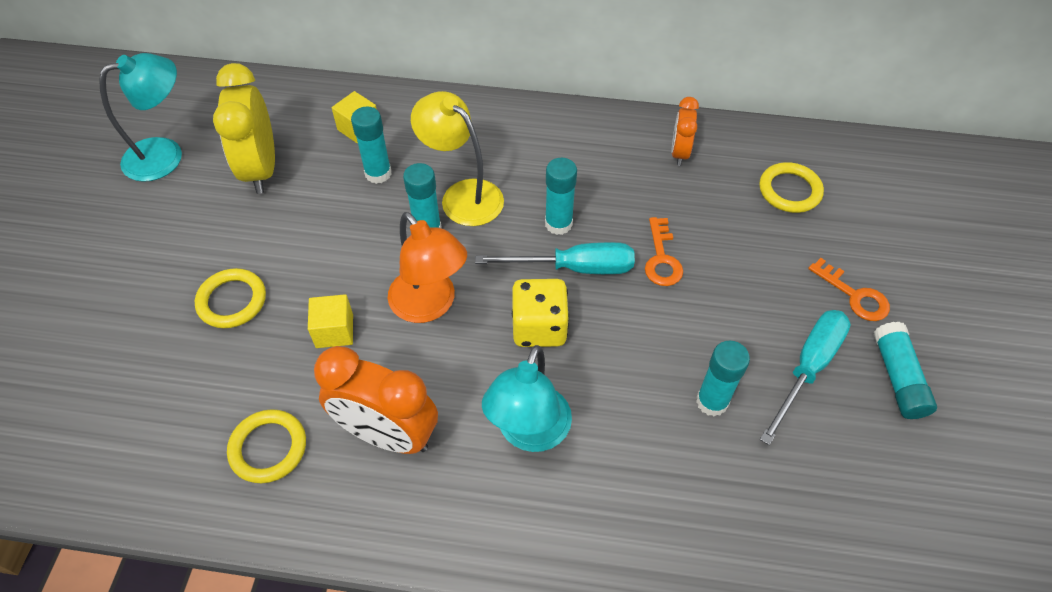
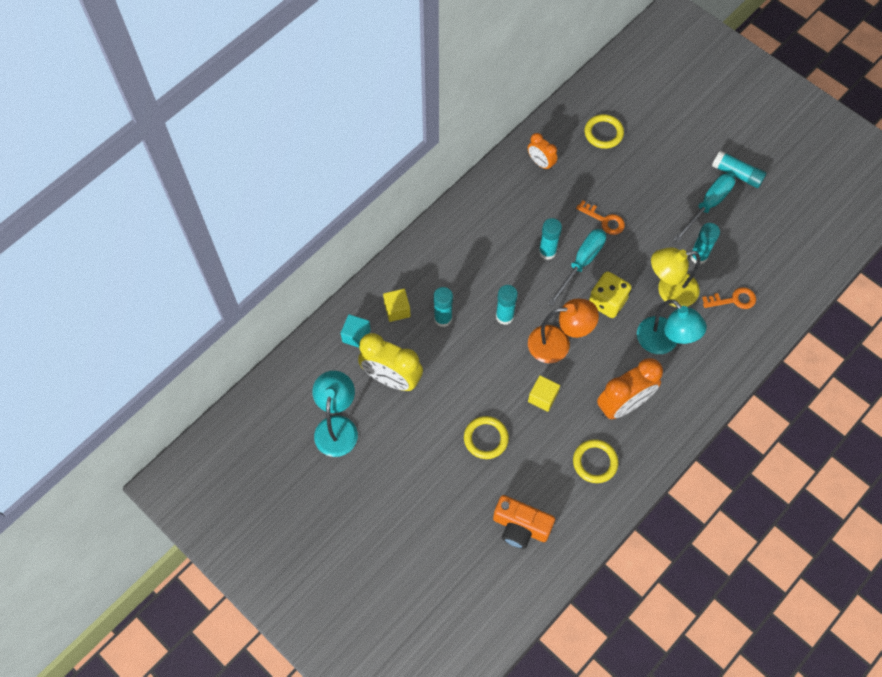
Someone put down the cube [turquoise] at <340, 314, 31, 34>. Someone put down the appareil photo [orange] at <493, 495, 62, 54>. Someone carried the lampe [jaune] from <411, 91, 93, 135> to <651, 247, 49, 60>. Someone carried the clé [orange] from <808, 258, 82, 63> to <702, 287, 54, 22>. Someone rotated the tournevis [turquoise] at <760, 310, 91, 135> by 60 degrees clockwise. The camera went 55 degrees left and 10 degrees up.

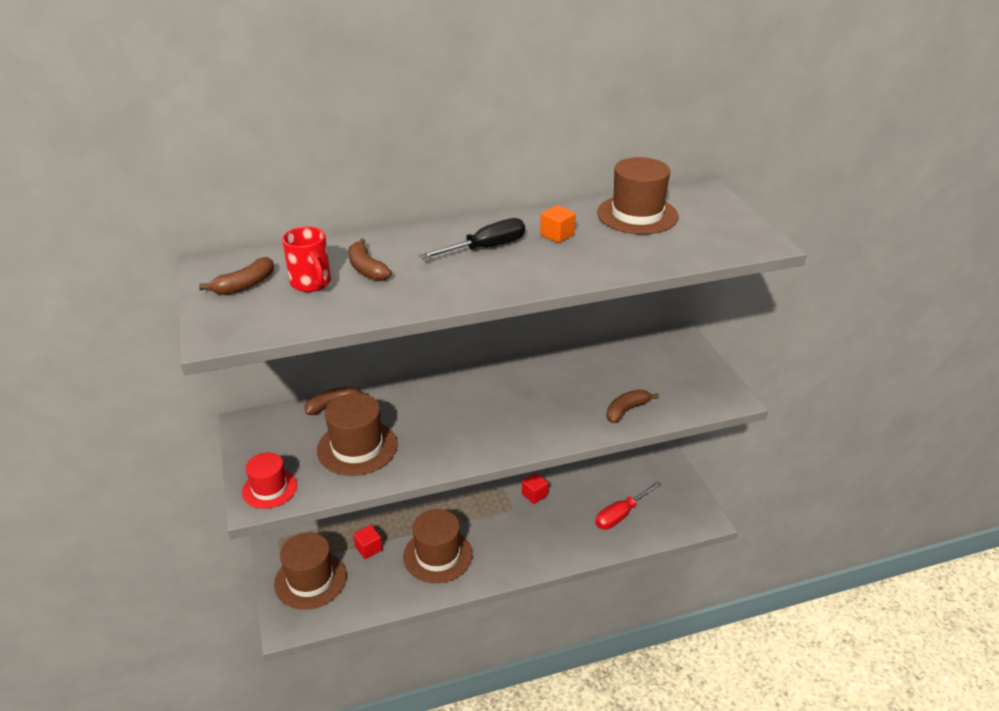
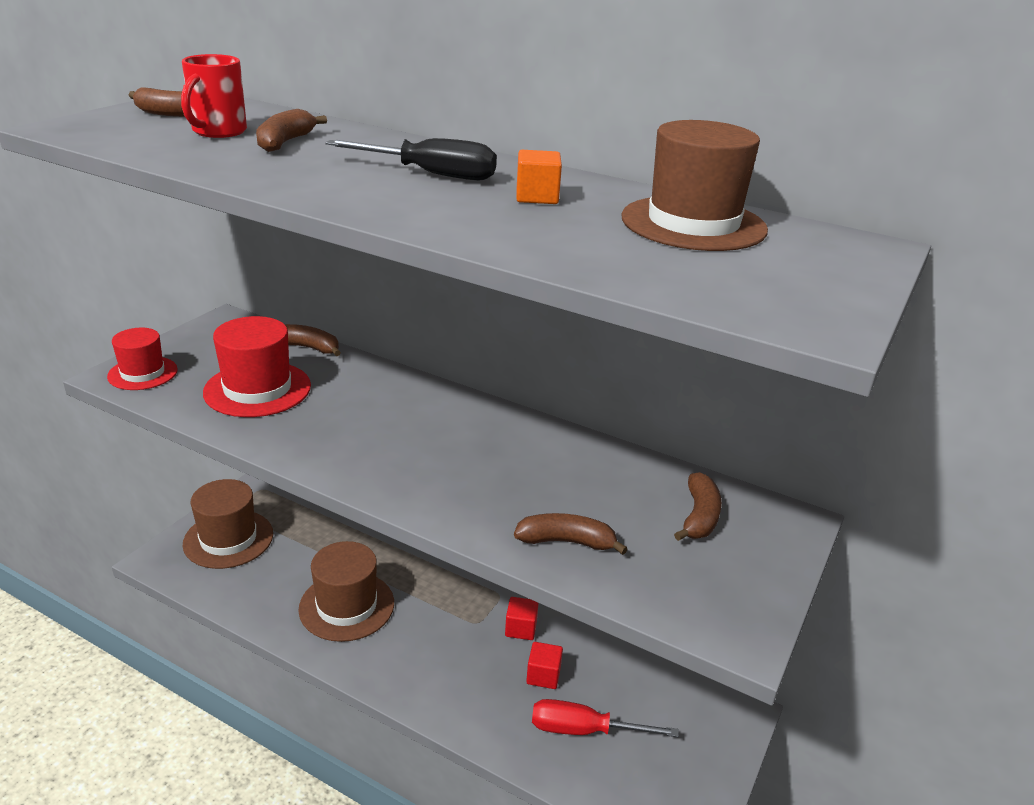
Someone put down the banane [marron] at <674, 472, 48, 69>. Someone carried the cube [rouge] from <353, 525, 29, 34> to <526, 642, 37, 47>. Someone repainted the chapeau [marron] at <317, 393, 81, 83>, which became the chapeau [rouge] at <203, 316, 108, 101>. The camera went 45 degrees right and 5 degrees down.

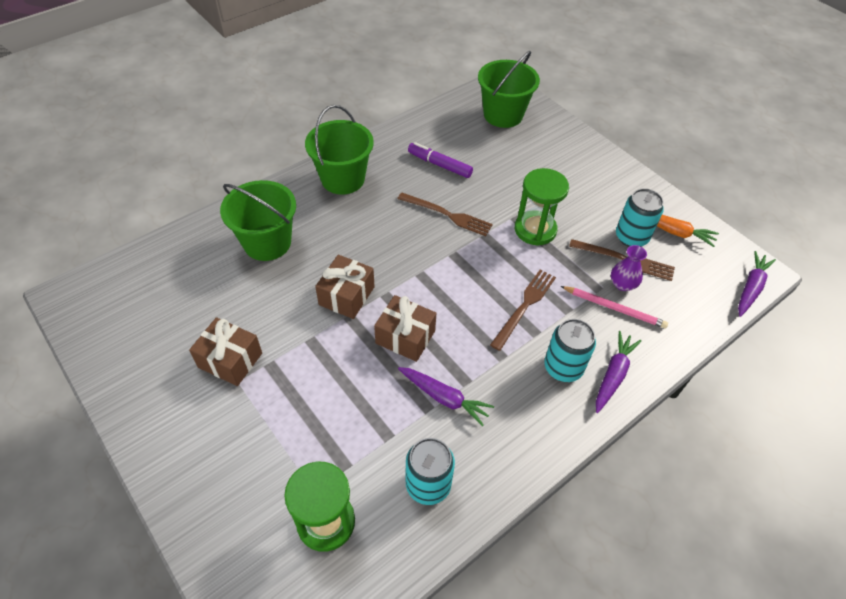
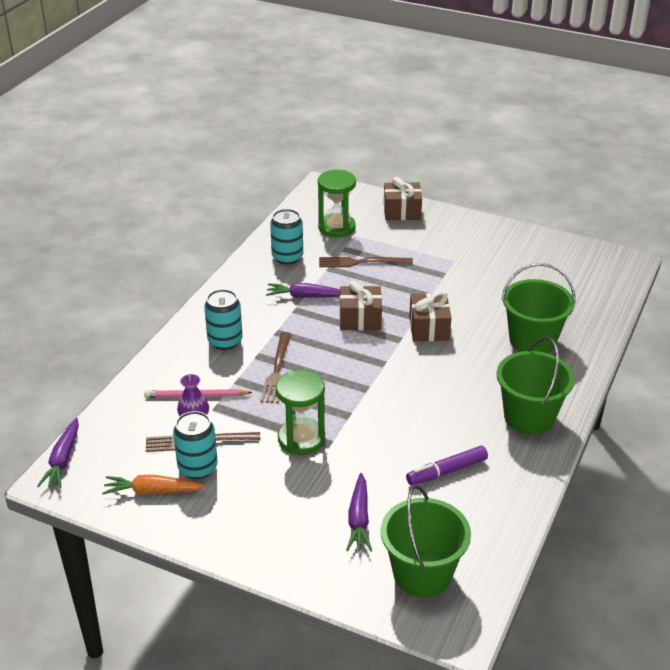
Someone carried the cadeau [marron] from <189, 317, 73, 69> to <384, 177, 38, 43>. Someone carried the fourchette [marron] from <397, 192, 96, 44> to <319, 257, 94, 10>. Someone carried the carotte [violet] from <596, 331, 46, 82> to <346, 473, 26, 79>. Someone rotated the feutre [violet] at <408, 142, 65, 36> by 150 degrees clockwise. The camera went 155 degrees right and 15 degrees down.

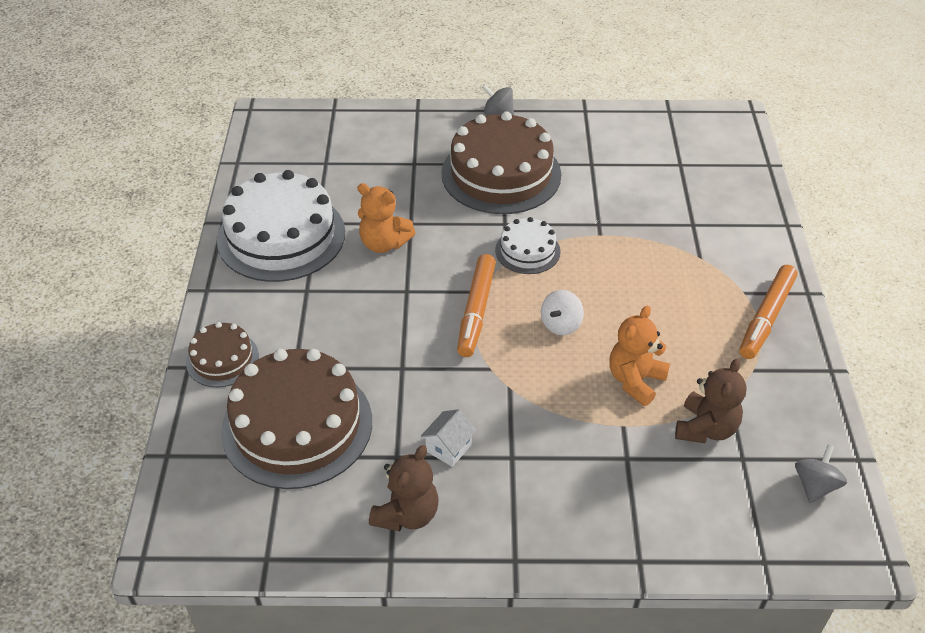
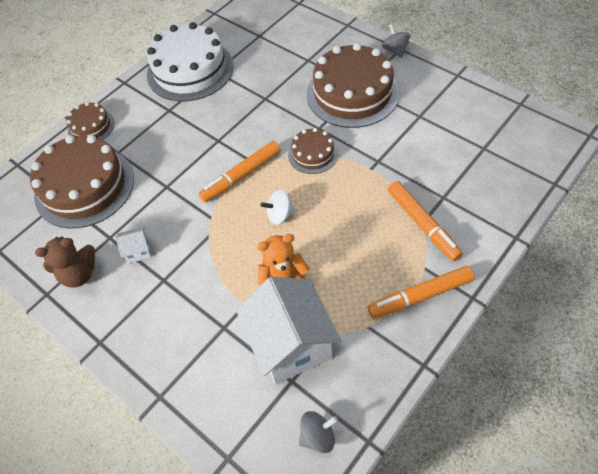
Someone took away the ours en peluche [orange] at <357, 183, 59, 70>. Someone put down the feutre [orange] at <388, 181, 75, 81>. Someone swapped the ours en peluche [marron] at <675, 359, 72, 84> for the maison [blanc] at <236, 277, 106, 107>. Someone repainted the gâteau [blanc] at <495, 217, 66, 57>, which became the gâteau [marron] at <288, 128, 50, 46>. The camera went 45 degrees right and 10 degrees up.

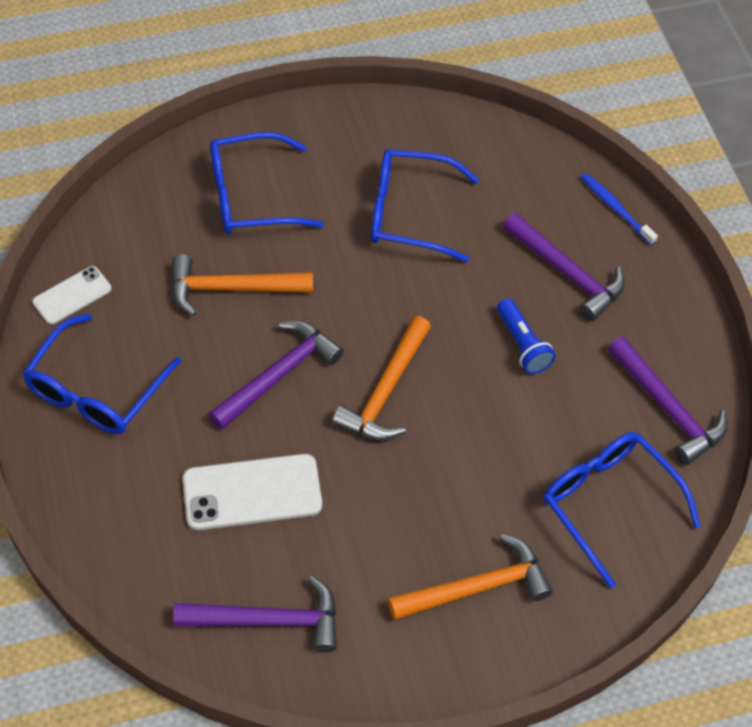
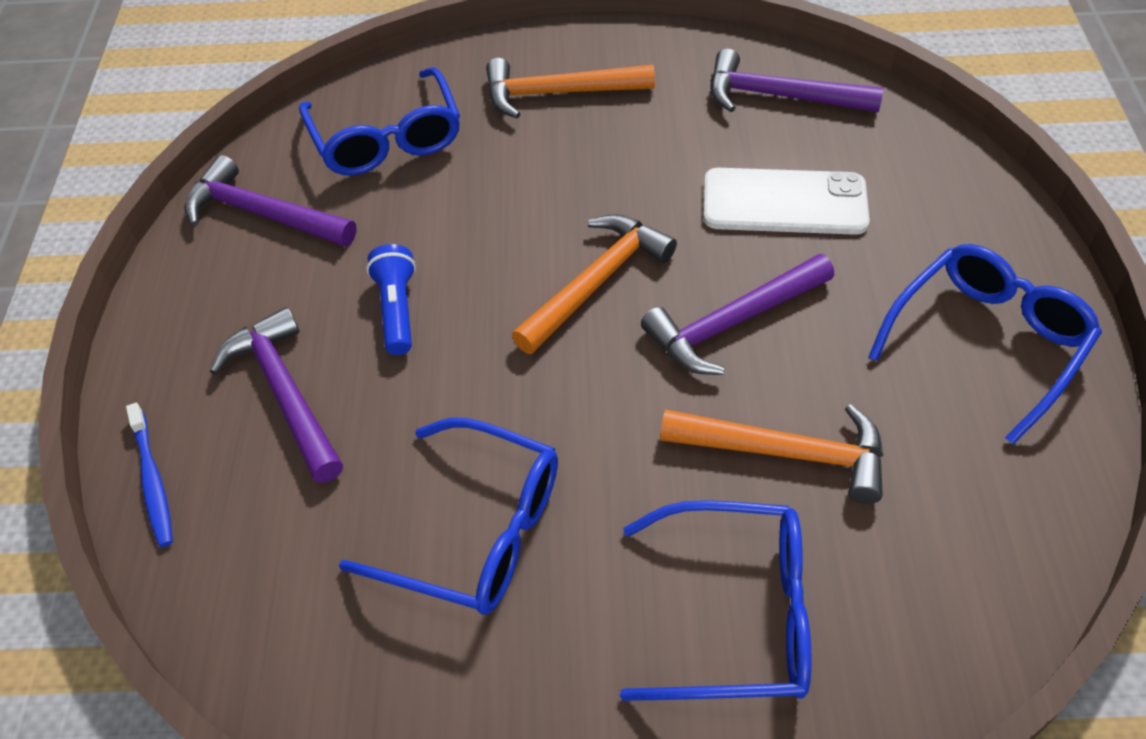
Someone took away the téléphone [blanc] at <32, 266, 80, 58>. Someone rotated the marteau [violet] at <608, 336, 119, 129> by 45 degrees counterclockwise. The camera went 160 degrees left and 5 degrees down.

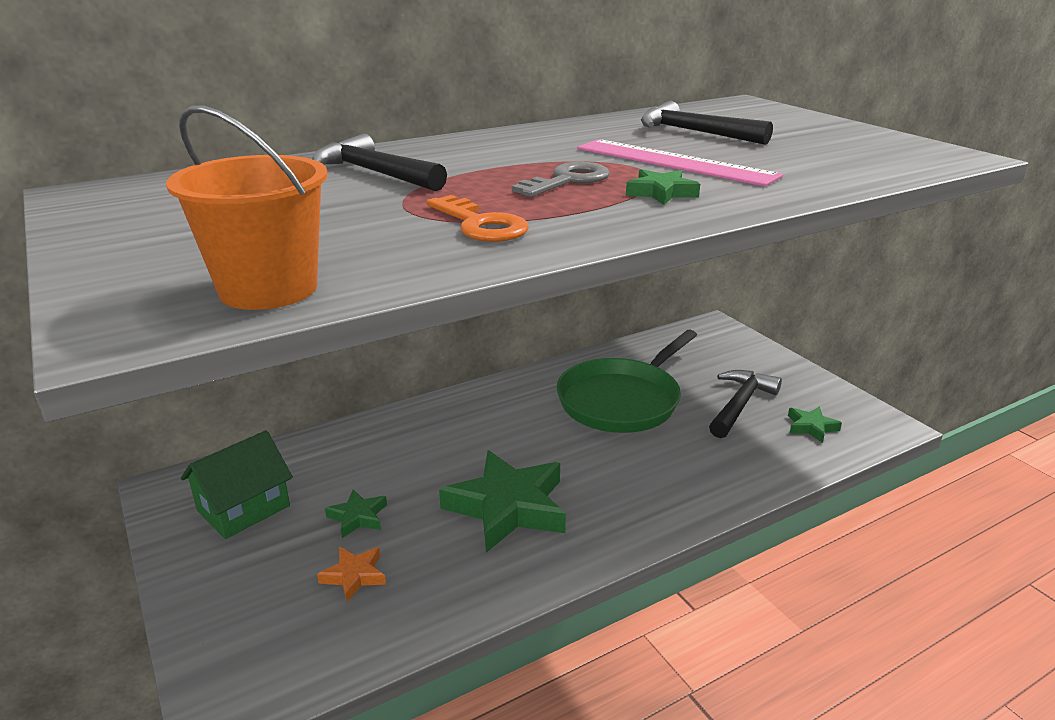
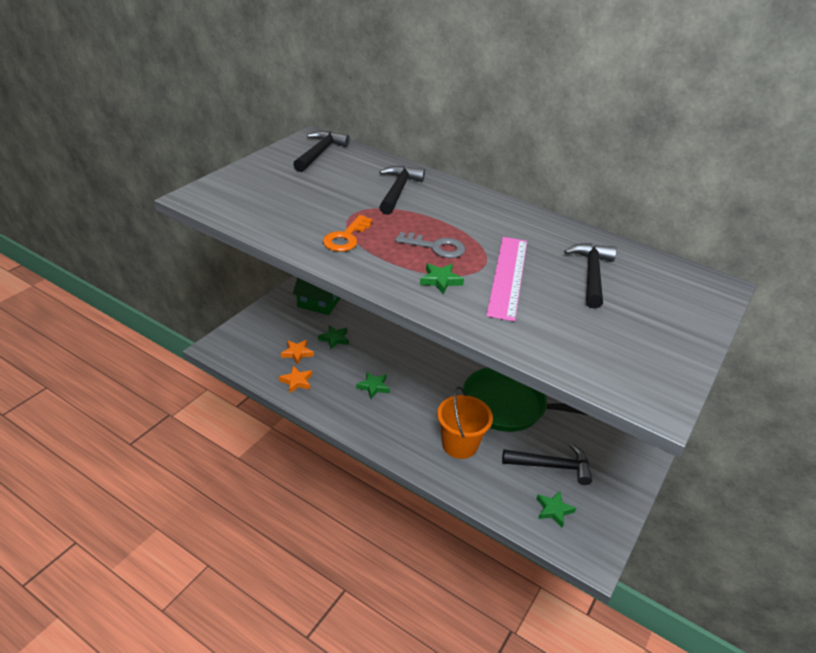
Someone put down the étoile [orange] at <279, 366, 33, 28>. Someone put down the marteau [noir] at <293, 131, 57, 41>. Someone carried the seau [orange] from <166, 105, 162, 205> to <437, 386, 56, 73>. Someone scaled the étoile [vert] at <439, 450, 127, 103> by 0.47. The camera went 60 degrees right and 10 degrees up.

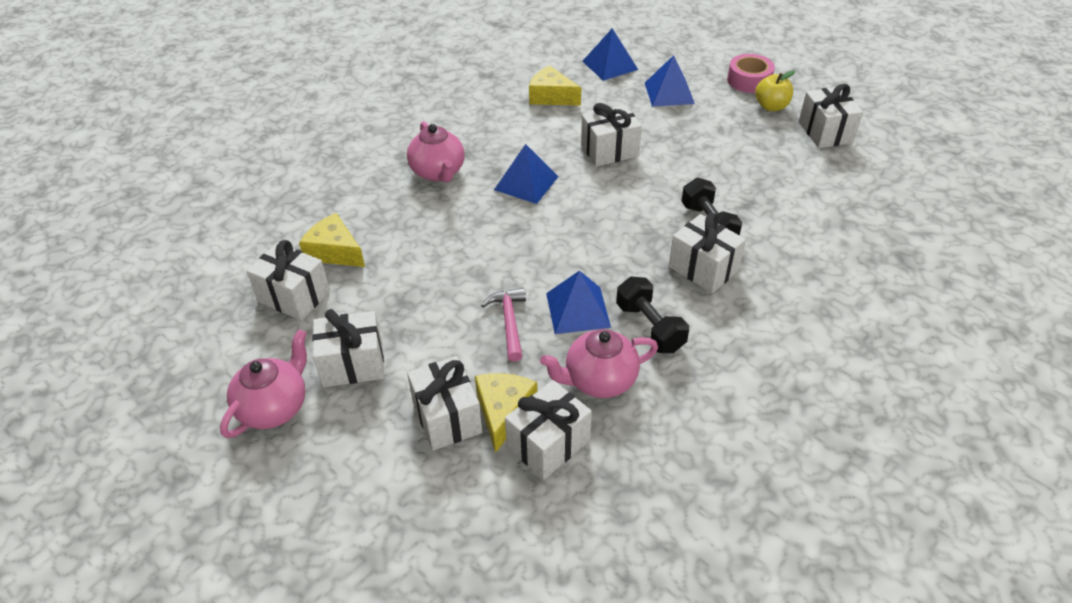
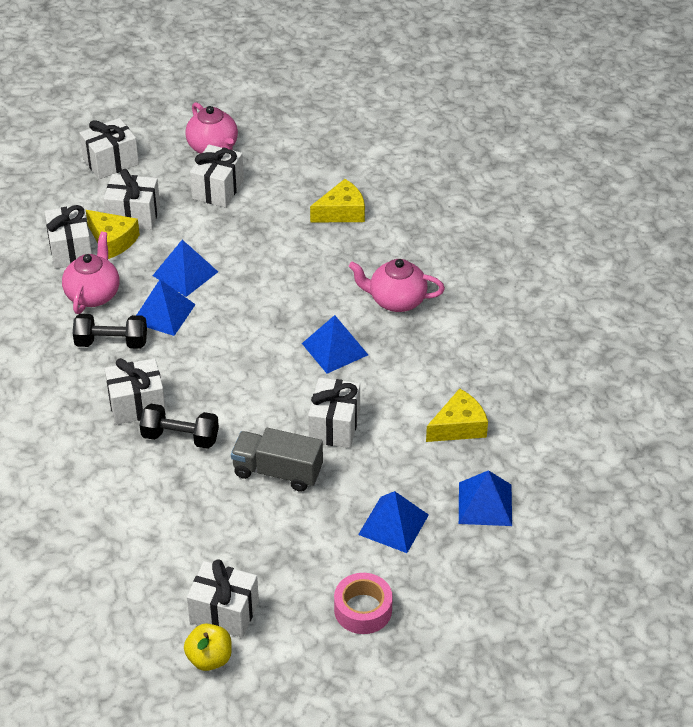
Someone put down the camion [gris] at <231, 428, 92, 64>. Someone carried the cadeau [blanc] from <247, 240, 83, 81> to <80, 118, 59, 61>. Someone carried the pomme [jaune] from <755, 70, 40, 41> to <184, 624, 48, 47>. Someone swapped the marteau [rose] at <481, 288, 45, 74> for the pyramide [bleu] at <153, 240, 65, 57>. The camera went 120 degrees right and 0 degrees up.

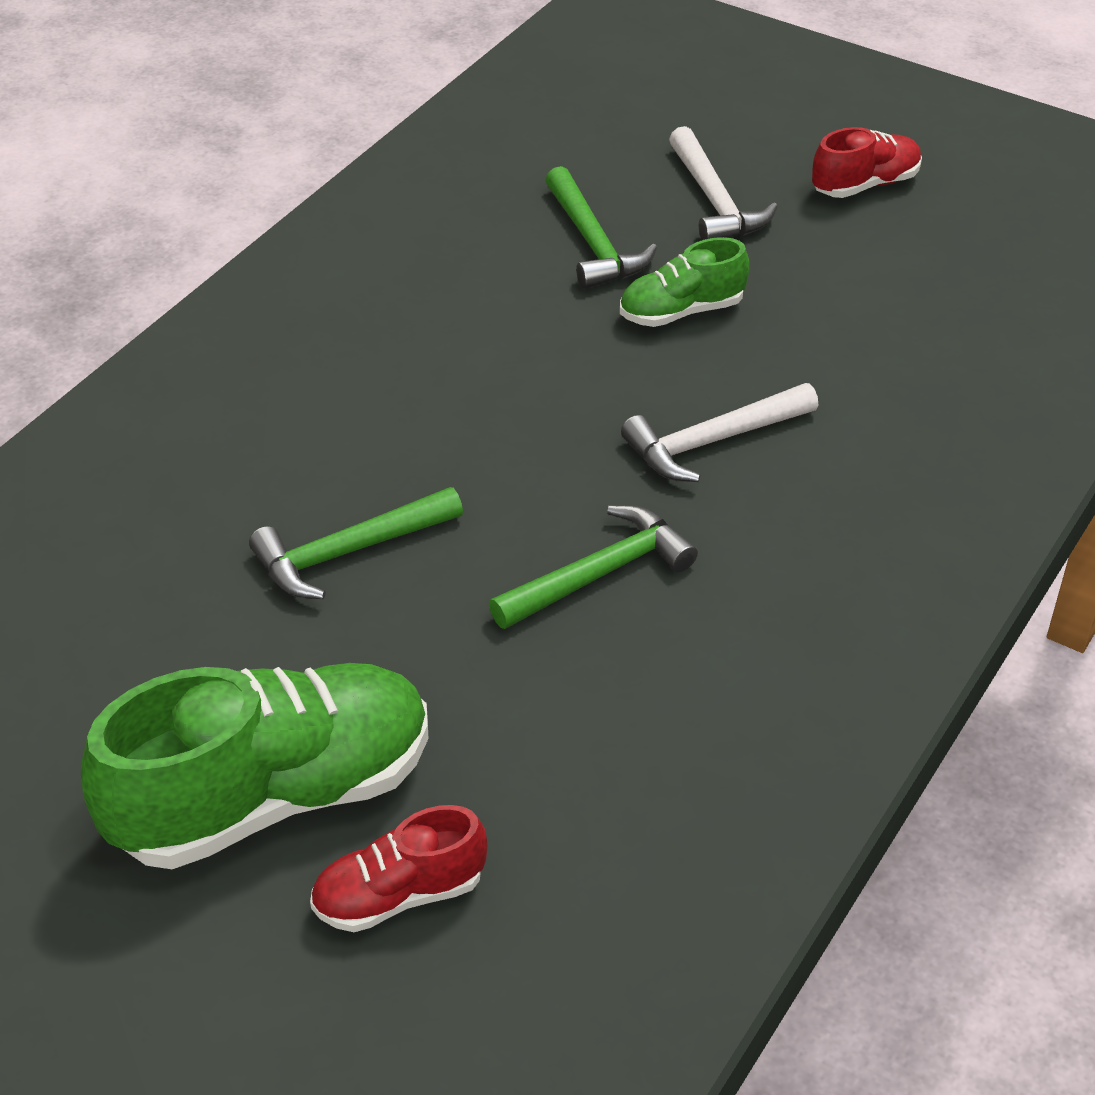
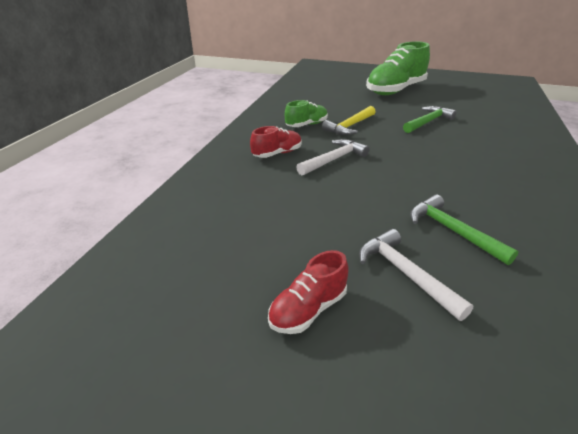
Someone carried the chaussure [rouge] from <310, 805, 177, 127> to <250, 126, 52, 32>. Someone carried the chaussure [vert] from <620, 237, 130, 90> to <285, 100, 43, 27>. Someone repainted the marteau [vert] at <489, 505, 209, 124>, which became the marteau [jaune] at <322, 106, 53, 29>. The camera went 165 degrees right and 10 degrees down.

